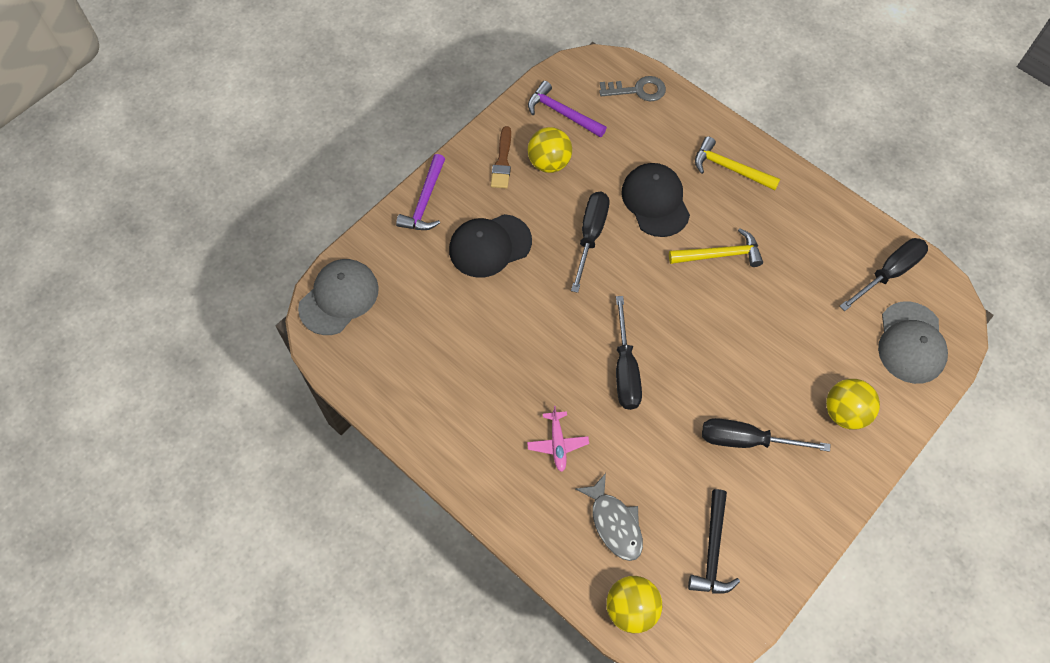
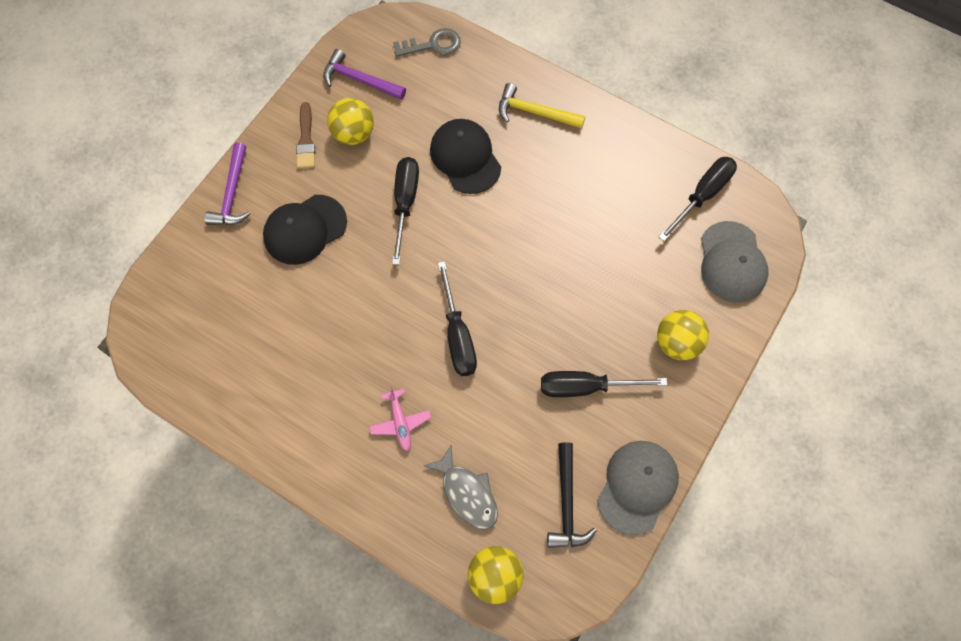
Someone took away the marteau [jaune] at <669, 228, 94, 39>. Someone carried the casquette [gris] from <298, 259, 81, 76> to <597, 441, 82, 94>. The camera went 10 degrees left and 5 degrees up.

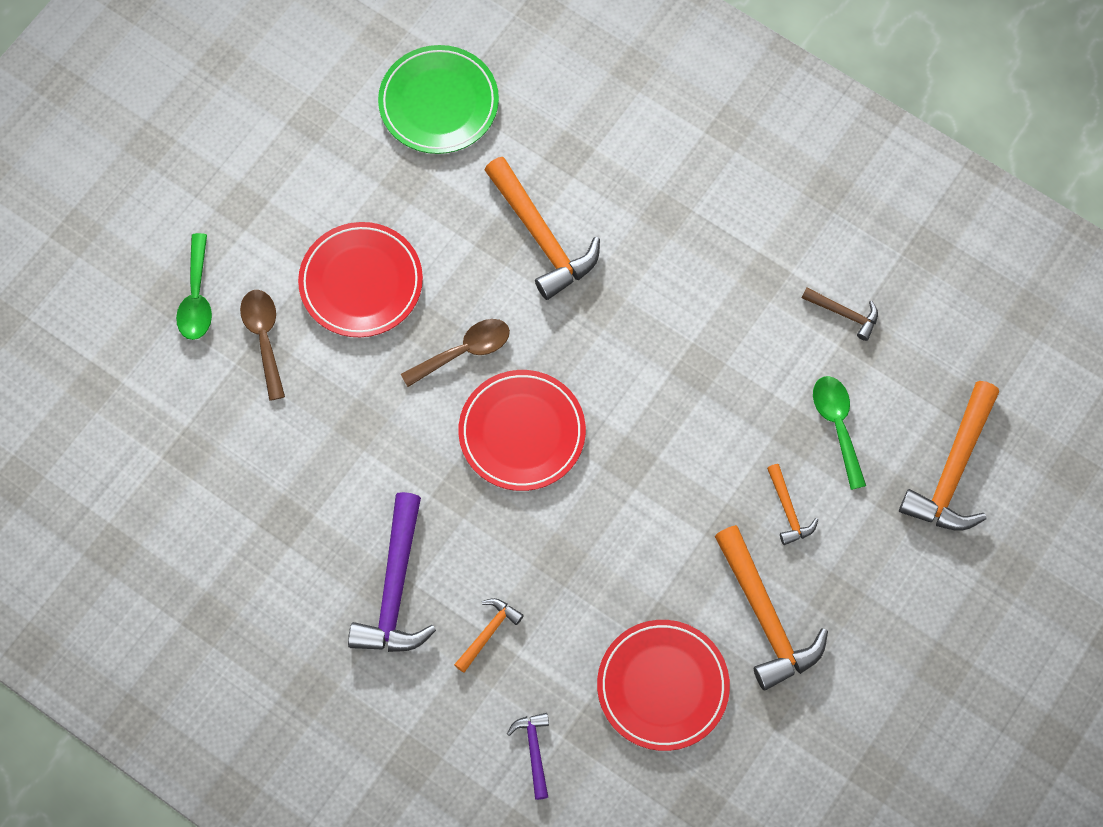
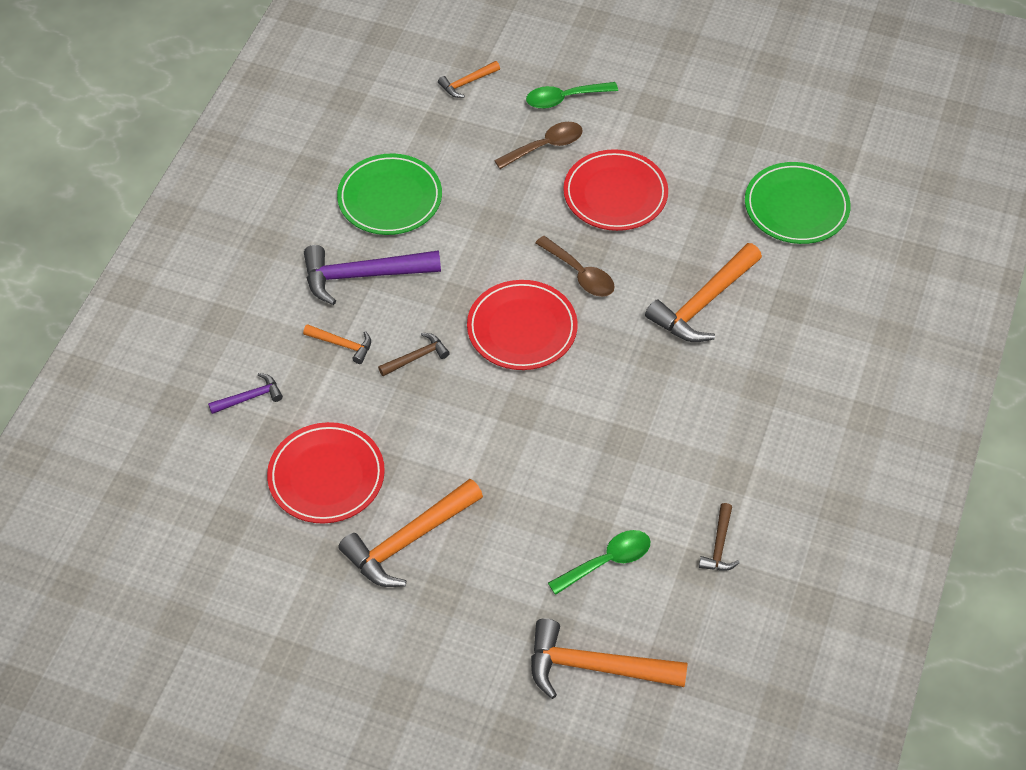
Someone put down the assiette [vert] at <337, 153, 105, 82>. Someone put down the marteau [marron] at <378, 333, 72, 43>. Someone carried the marteau [orange] from <767, 464, 51, 81> to <438, 61, 62, 37>. The camera went 75 degrees right and 15 degrees down.

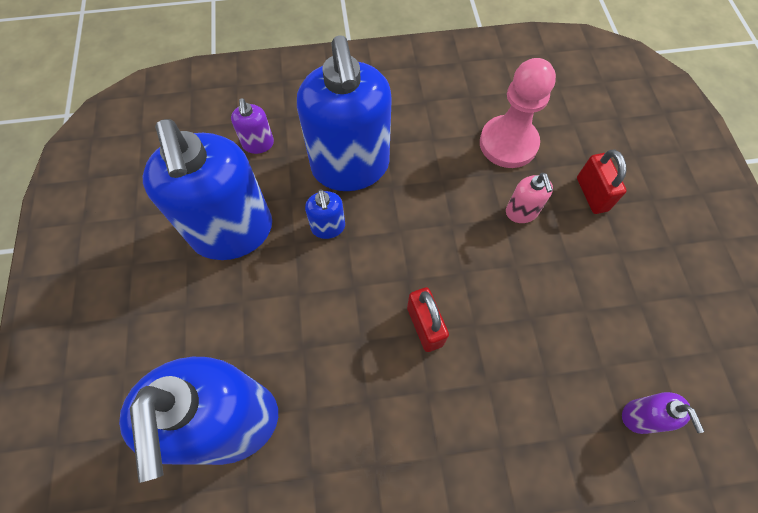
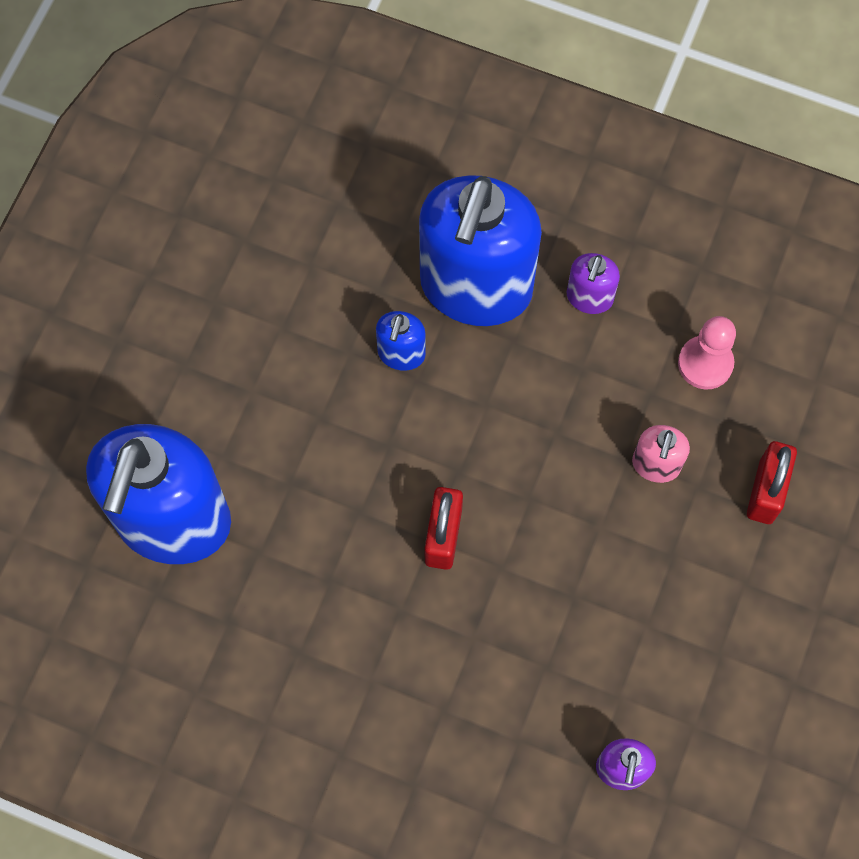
Someone took away the distributeur de savon [bleu] at <143, 119, 129, 141>. Someone carried the distributeur de savon [violet] from <231, 98, 43, 56> to <567, 253, 53, 61>. Someone scaled the pion [rose] at <480, 58, 76, 110> by 0.62. The camera went 30 degrees right and 5 degrees up.

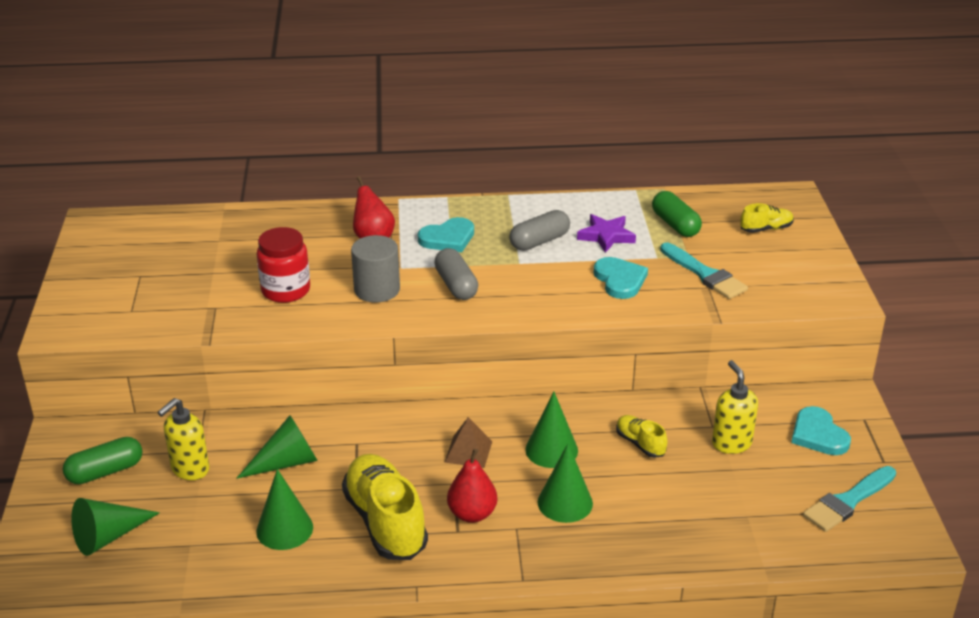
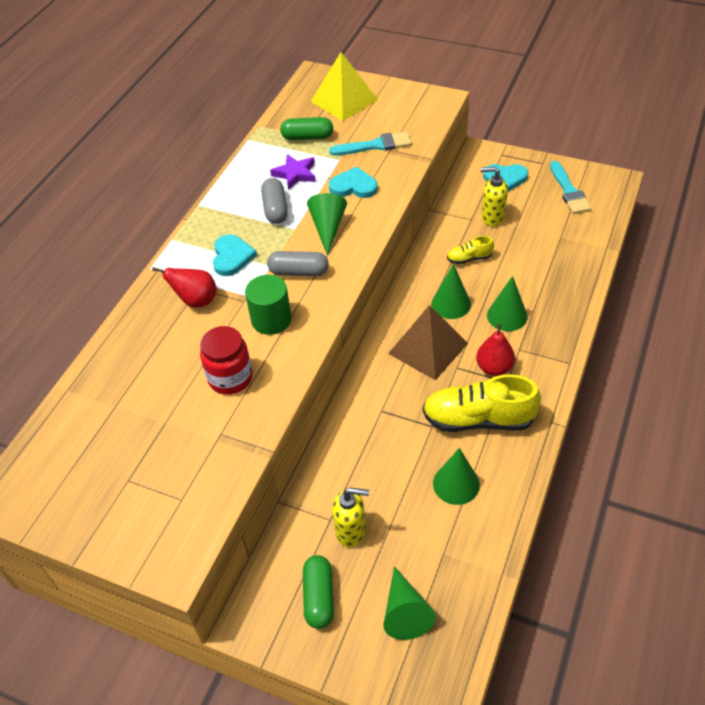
Someone carried the cône [vert] from <236, 415, 82, 64> to <307, 193, 40, 63>. Someone swapped the chaussure [jaune] at <740, 203, 54, 30> for the pyramide [jaune] at <310, 52, 68, 69>. Someone repainted the cylindre [gris] at <351, 235, 49, 68>, which became the cylindre [vert] at <245, 275, 47, 60>. Someone rotated the distributeur de savon [jaune] at <157, 398, 52, 82> by 60 degrees counterclockwise. Someone scaled the pyramide [marron] at <444, 417, 48, 51> by 1.82. The camera went 60 degrees left and 15 degrees up.

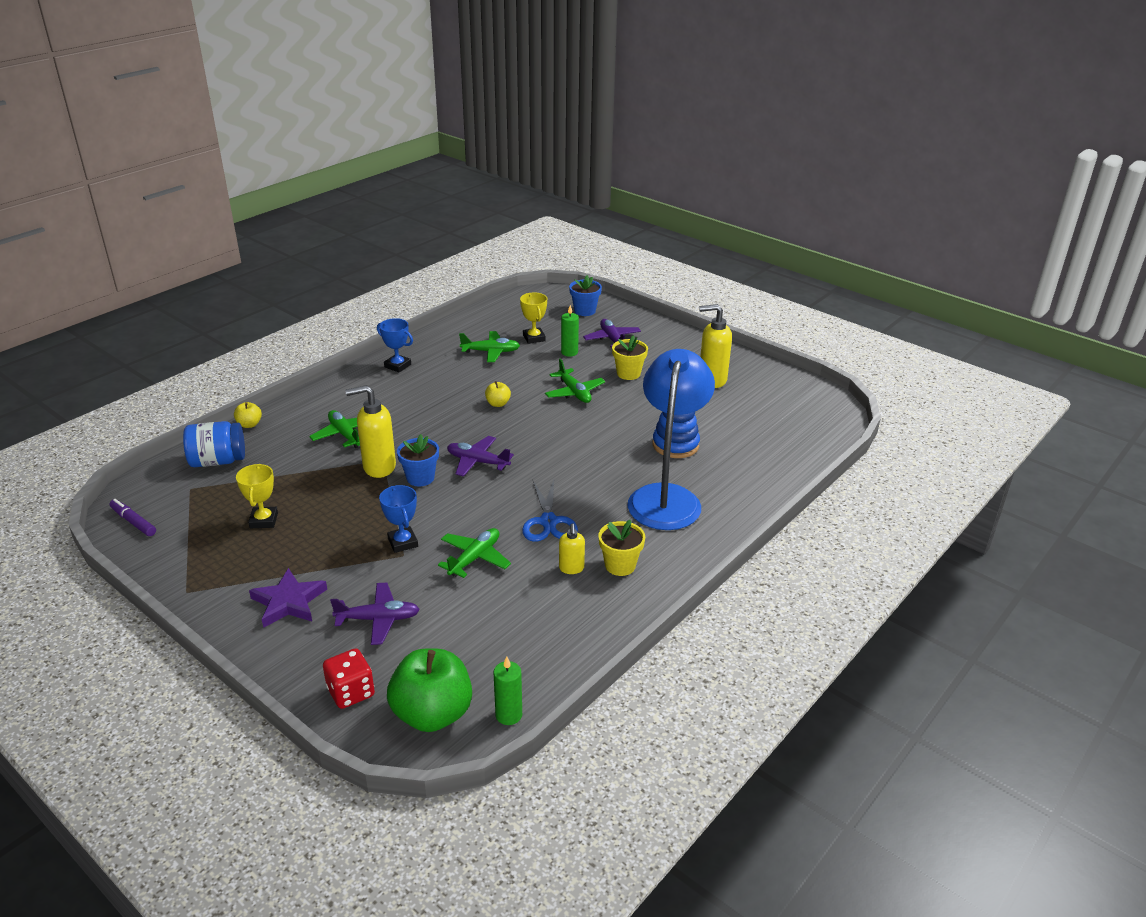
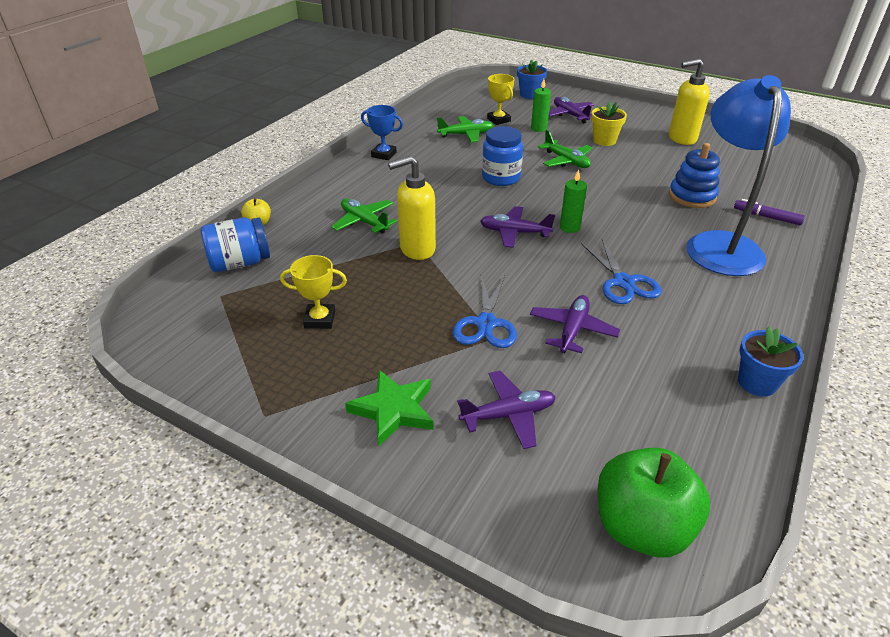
Someone took away the dé [rouge] at <323, 648, 52, 61>. Someone took away the distributeur de savon [jaune] at <559, 523, 26, 51>. Someone took away the pot de fleurs [jaune] at <598, 520, 47, 56>. Someone carried the feutre [violet] from <110, 499, 46, 37> to <734, 199, 71, 26>. Someone carried the pot de fleurs [bleu] from <397, 434, 42, 52> to <738, 327, 66, 70>. Someone carried the bougie [vert] from <493, 657, 29, 68> to <560, 169, 27, 64>. Someone swapped the trophée [bleu] at <379, 485, 39, 68> for the ciseaux [bleu] at <453, 275, 64, 73>. Someone swapped the pomme [jaune] at <485, 381, 26, 26> for the bocal [bleu] at <482, 126, 41, 60>. Someone repainted the étoile [violet] at <249, 568, 78, 60>, which became the étoile [vert] at <345, 370, 88, 76>. Someone repainted the avion [vert] at <438, 528, 73, 50>, which became the avion [violet] at <530, 295, 90, 58>. Someone rotated the trophée [jaune] at <236, 464, 42, 64> by 75 degrees counterclockwise. The camera went 10 degrees left and 5 degrees up.

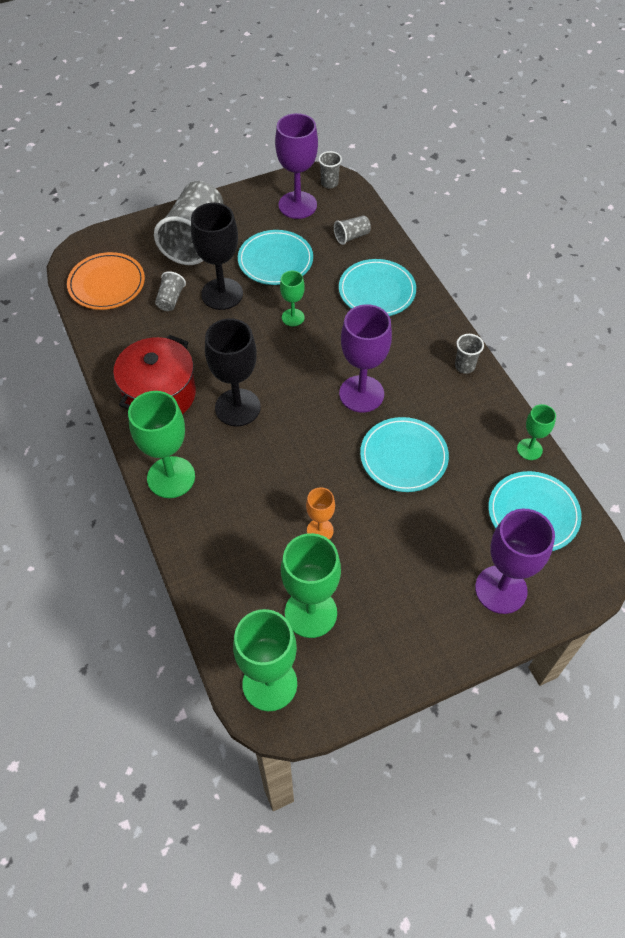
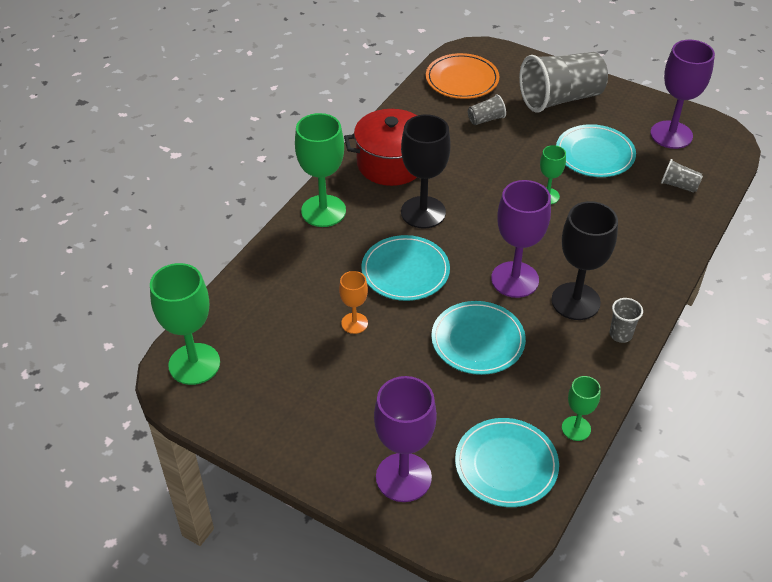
Someone took away the verre à pied [vert] at <281, 533, 60, 105>. Someone took away the gobelet [gris] at <318, 151, 24, 38>. Someone carried the verre à pied [noir] from <191, 203, 52, 107> to <551, 201, 67, 119>. Someone carried the assiette [turquoise] from <339, 259, 77, 57> to <361, 235, 89, 66>. The camera went 55 degrees right and 10 degrees down.

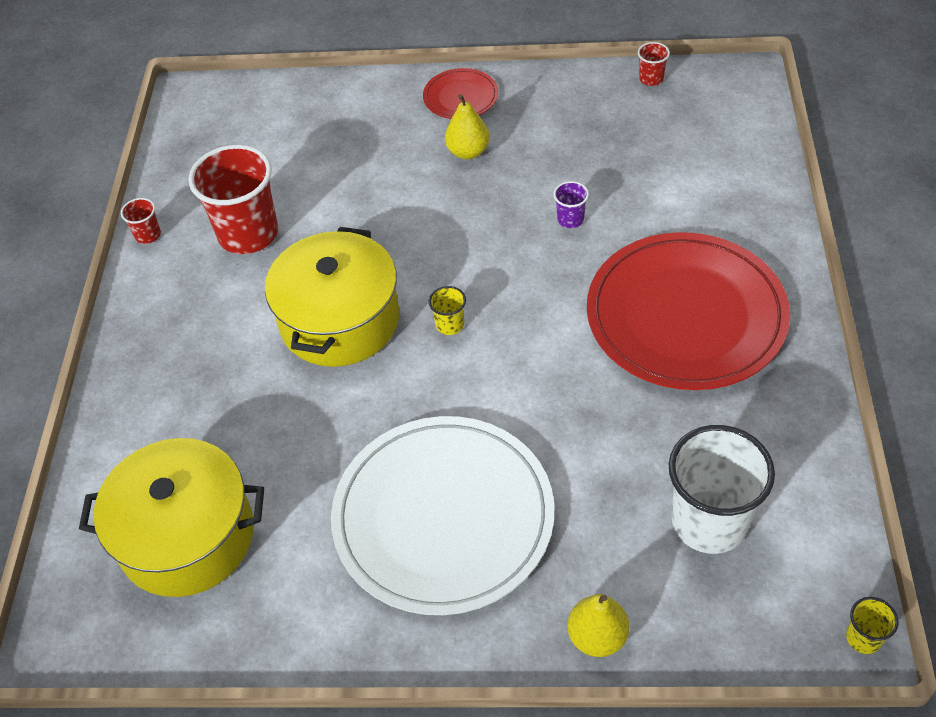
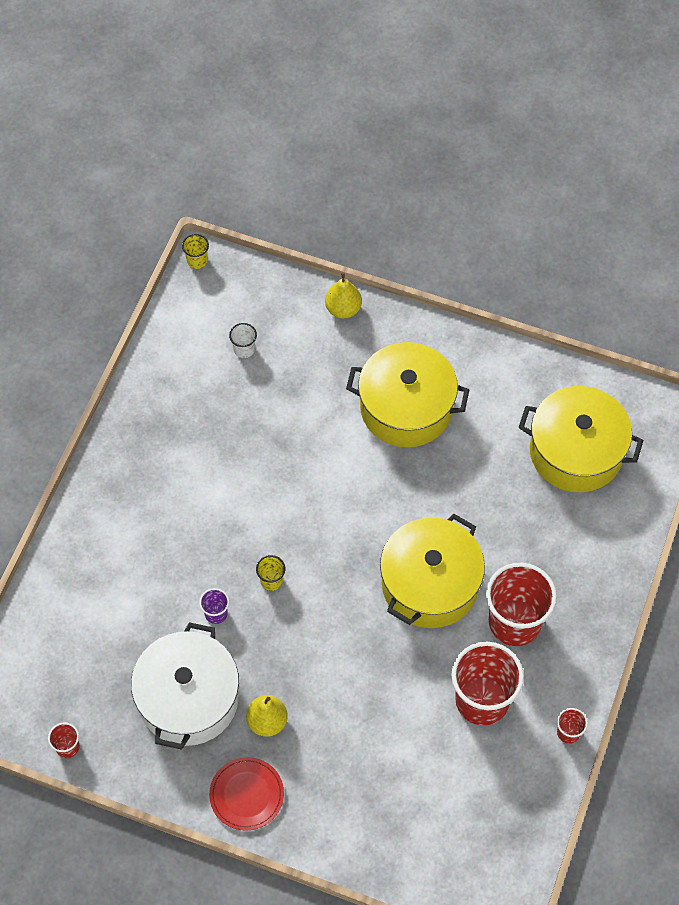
Someone took away the assiette [rouge] at <587, 232, 203, 158>. Someone put down the marmite [blanc] at <131, 622, 108, 128>. Someone put down the gobelet [rouge] at <486, 563, 71, 83>. Someone carried the gobelet [jaune] from <428, 286, 38, 49> to <256, 555, 29, 36>. Someone swapped the assiette [blanc] at <331, 416, 223, 199> for the marmite [jaune] at <346, 342, 123, 105>. Someone scaled the gobelet [blanc] at <669, 425, 106, 129> by 0.43. The camera went 165 degrees left and 10 degrees up.

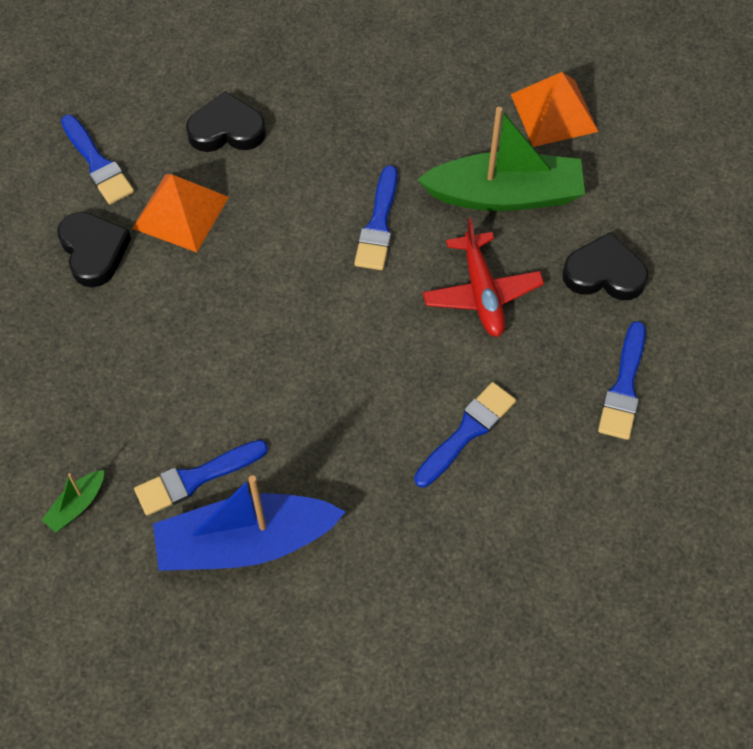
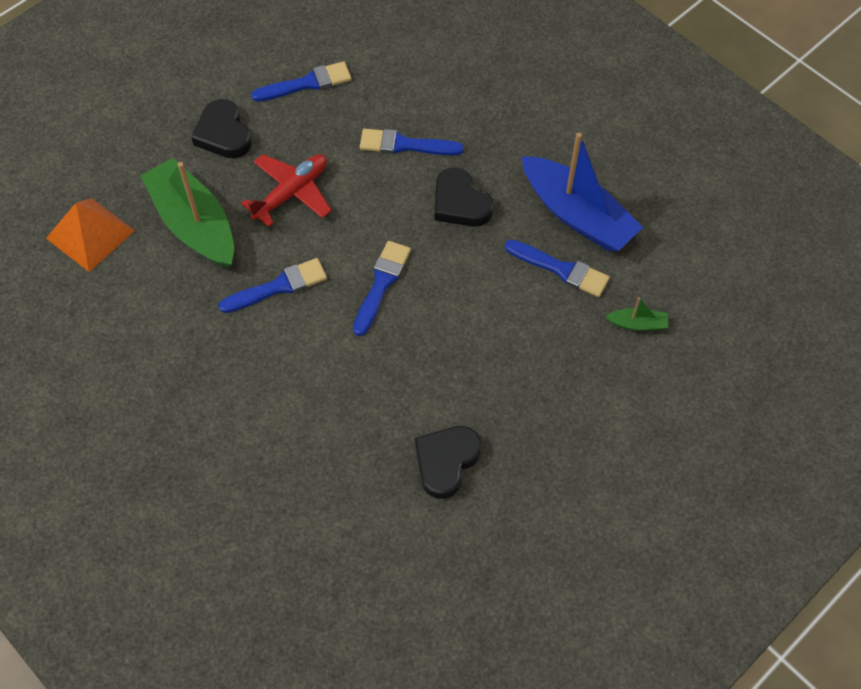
Someone took away the pyramide [orange] at <132, 174, 97, 78>. Someone carried the pinceau [bleu] from <61, 115, 73, 89> to <353, 241, 58, 95>. Someone carried the cœur [noir] from <186, 91, 80, 61> to <435, 167, 59, 60>. The camera went 125 degrees left and 0 degrees up.

